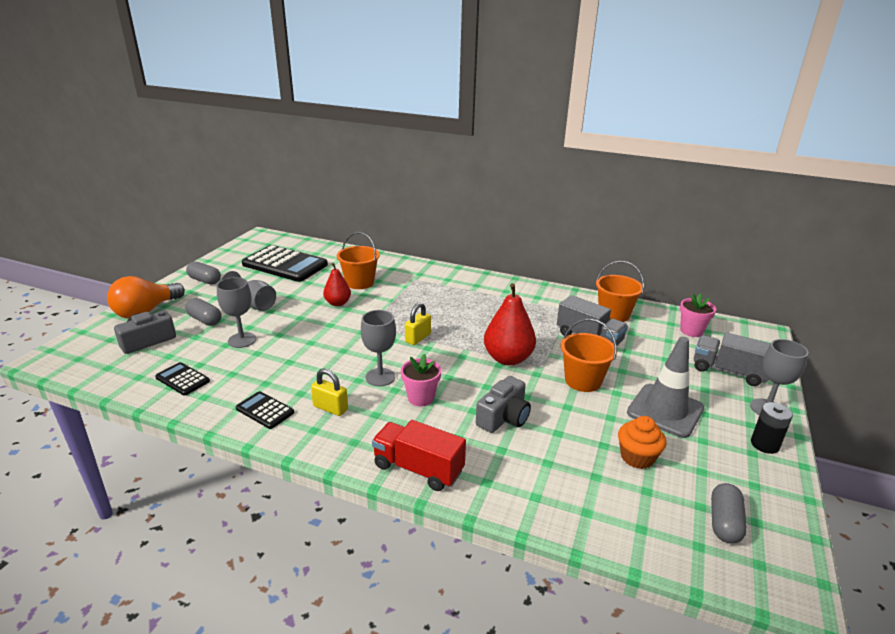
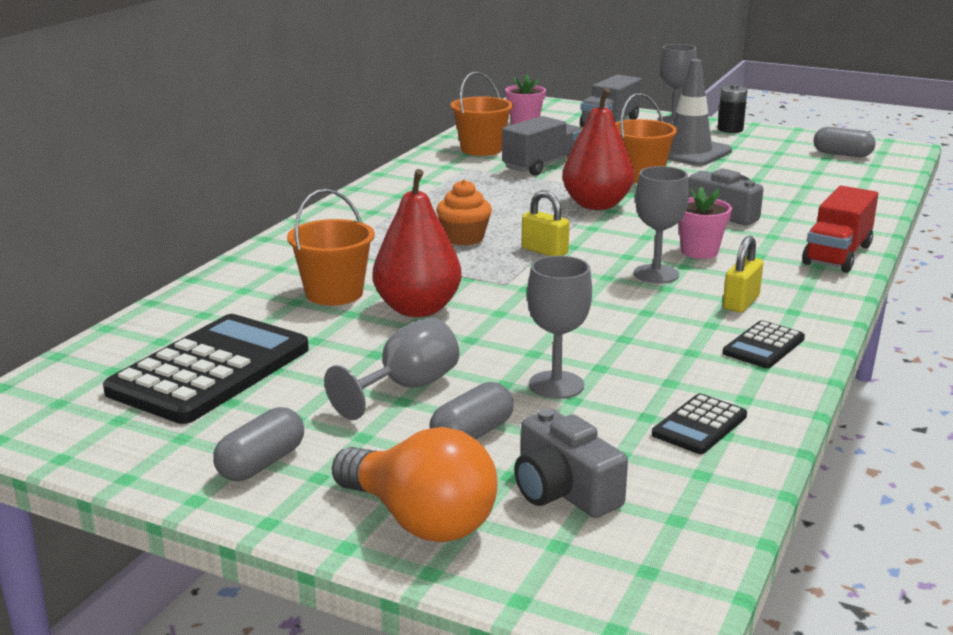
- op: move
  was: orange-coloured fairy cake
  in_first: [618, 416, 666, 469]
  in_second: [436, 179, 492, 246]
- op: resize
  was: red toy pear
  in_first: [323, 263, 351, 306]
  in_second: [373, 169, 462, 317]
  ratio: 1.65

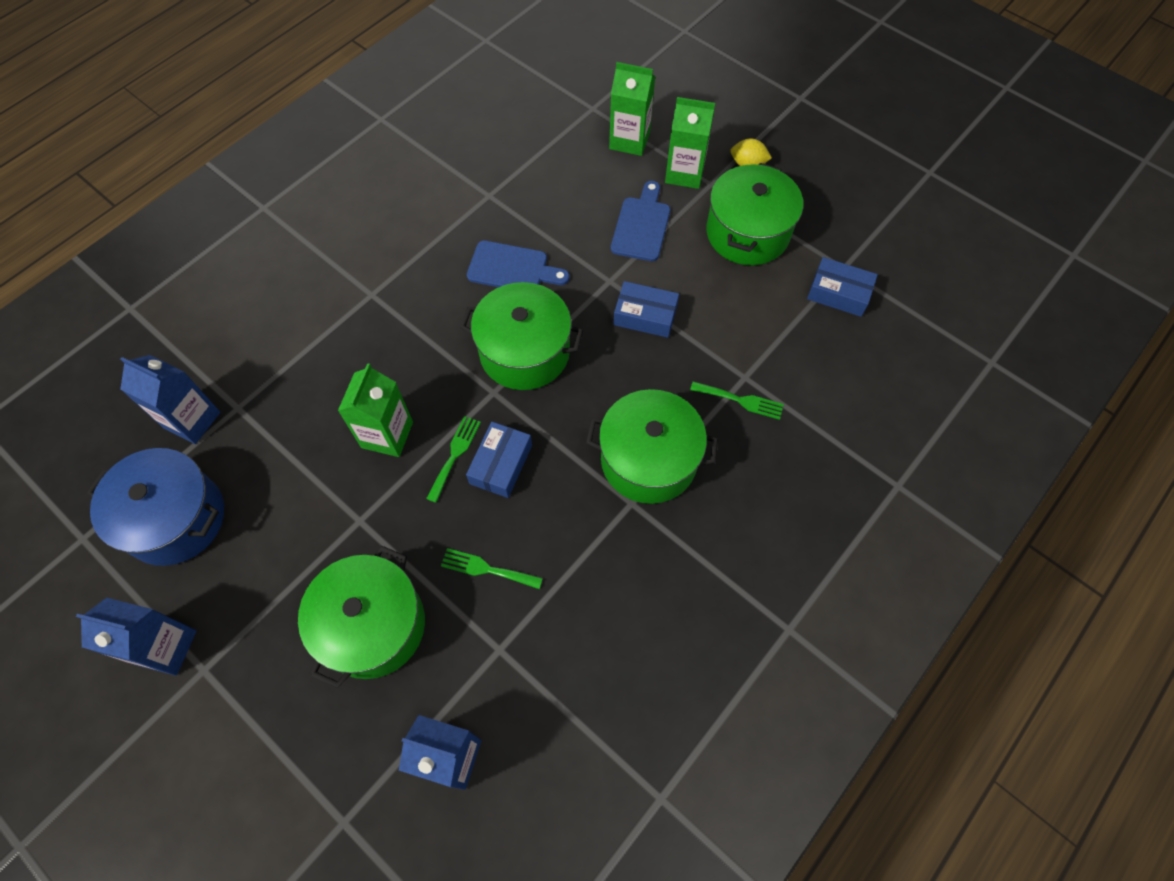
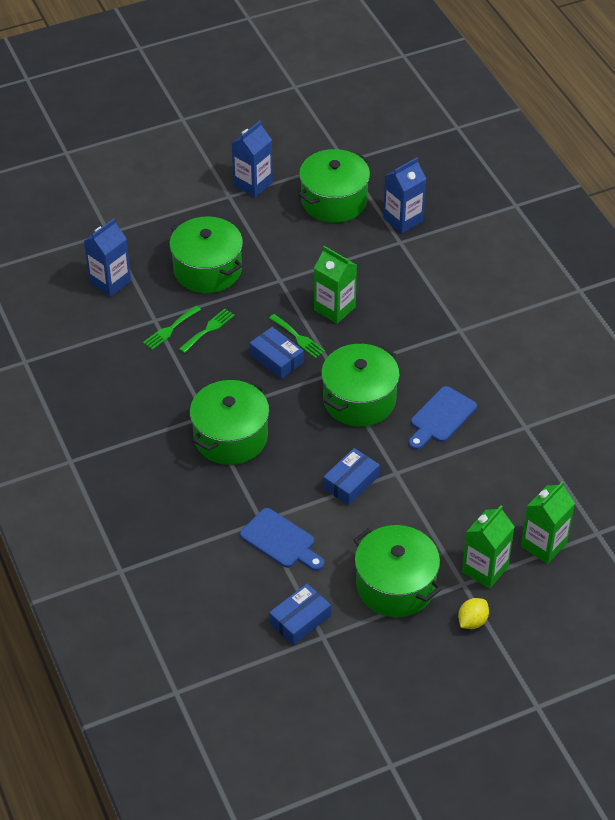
- op: move
  was: cobalt bread board
  in_first: [611, 181, 670, 261]
  in_second: [240, 508, 324, 571]
- op: move
  was: green dinner fork
  in_first: [690, 381, 784, 420]
  in_second: [143, 306, 201, 350]
- op: recolor
  was: cobalt stockpot
  now: green stockpot
  in_first: [87, 448, 224, 566]
  in_second: [298, 149, 370, 223]

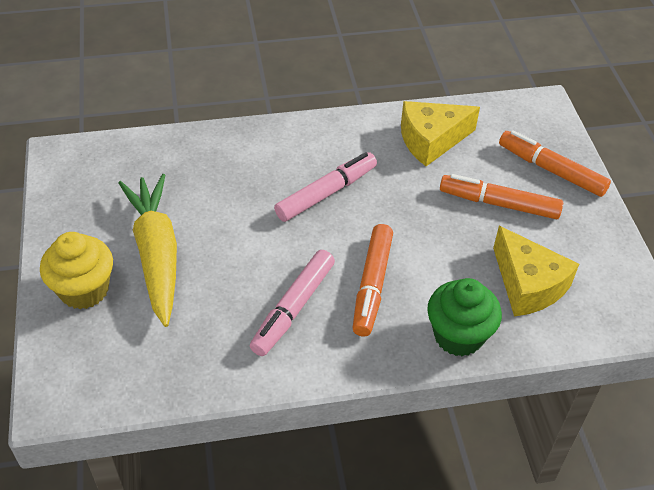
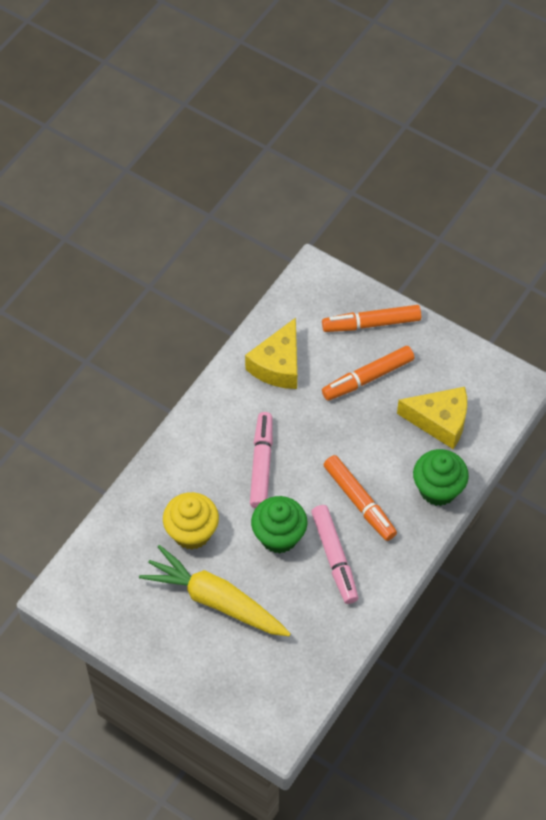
- op: insert
  now: green fairy cake
  in_second: [251, 496, 307, 554]
- op: move
  was: bright yellow fairy cake
  in_first: [40, 232, 113, 309]
  in_second: [163, 492, 219, 550]

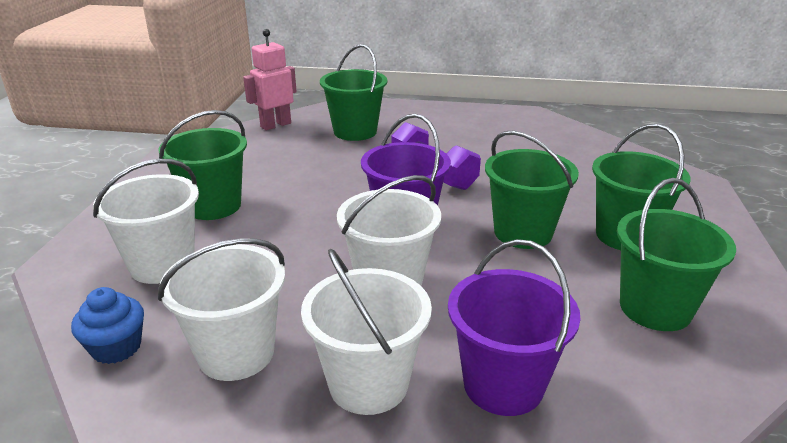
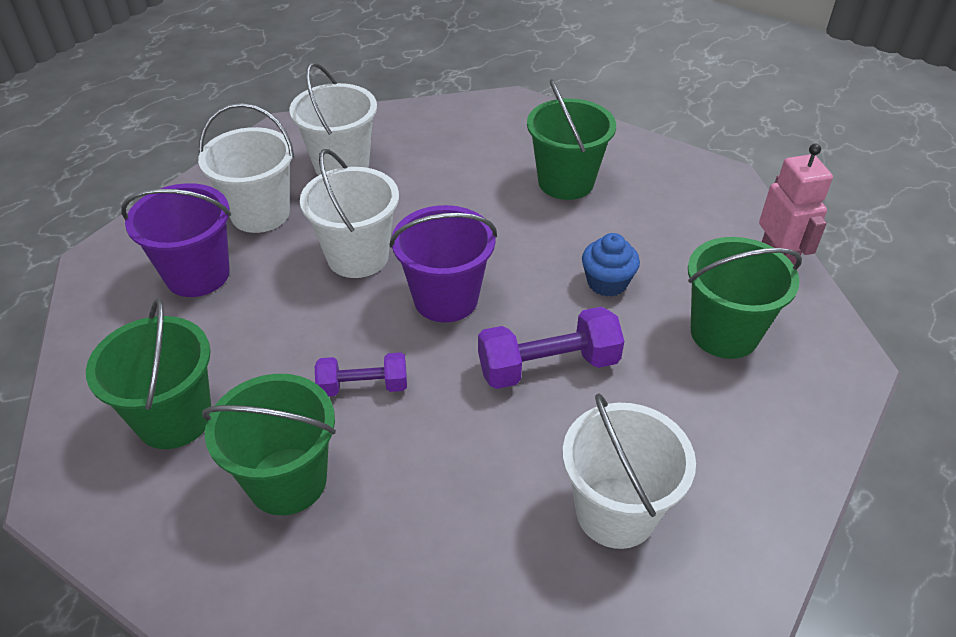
- op: move
  was: cobalt fairy cake
  in_first: [71, 287, 144, 364]
  in_second: [582, 233, 640, 297]
- op: move
  was: snow-white bucket
  in_first: [93, 159, 199, 284]
  in_second: [563, 393, 696, 549]
- op: replace
  was: green bucket
  now: purple dumbbell
  in_first: [485, 131, 579, 249]
  in_second: [315, 352, 407, 396]

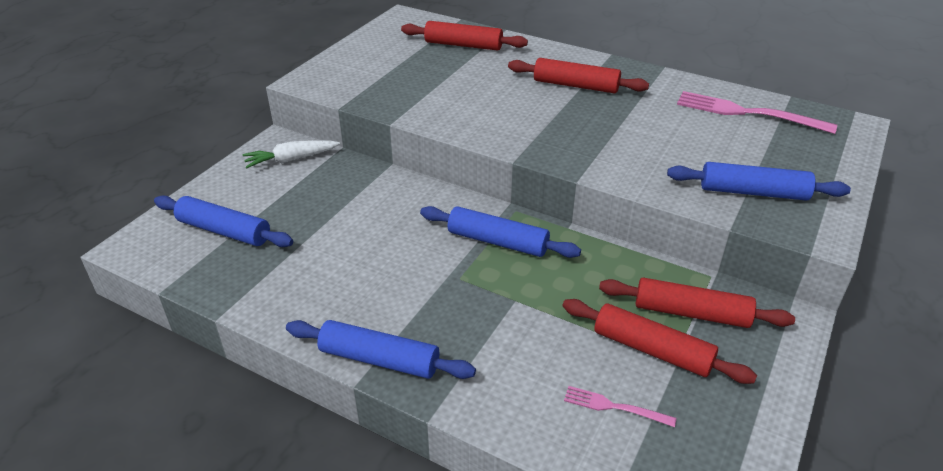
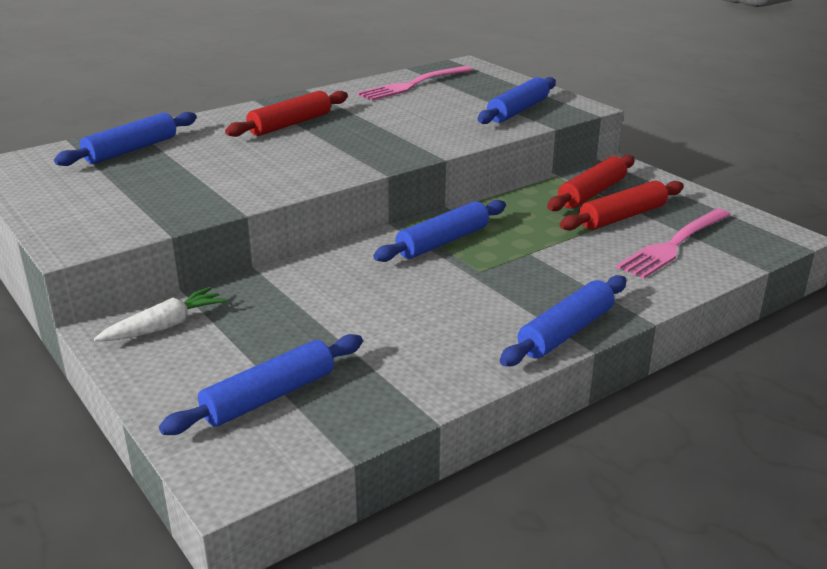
- op: recolor
  was: red pastry roller
  now: cobalt pastry roller
  in_first: [401, 21, 528, 51]
  in_second: [54, 112, 197, 166]
- op: rotate
  was: snow-white toy carrot
  in_first: [243, 140, 340, 168]
  in_second: [94, 287, 227, 341]
  clockwise: -135
- op: resize
  was: rose-pink dinner fork
  in_first: [564, 386, 676, 427]
  in_second: [616, 208, 731, 279]
  ratio: 1.95

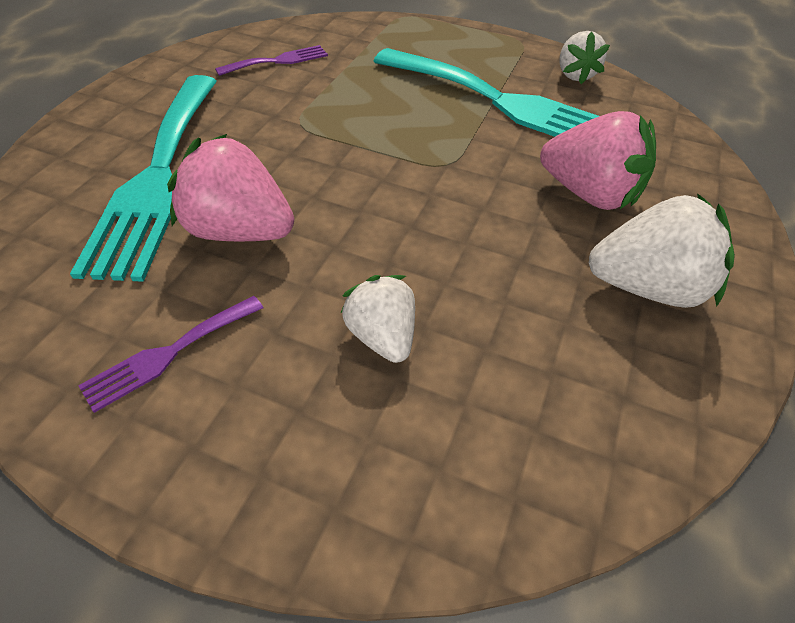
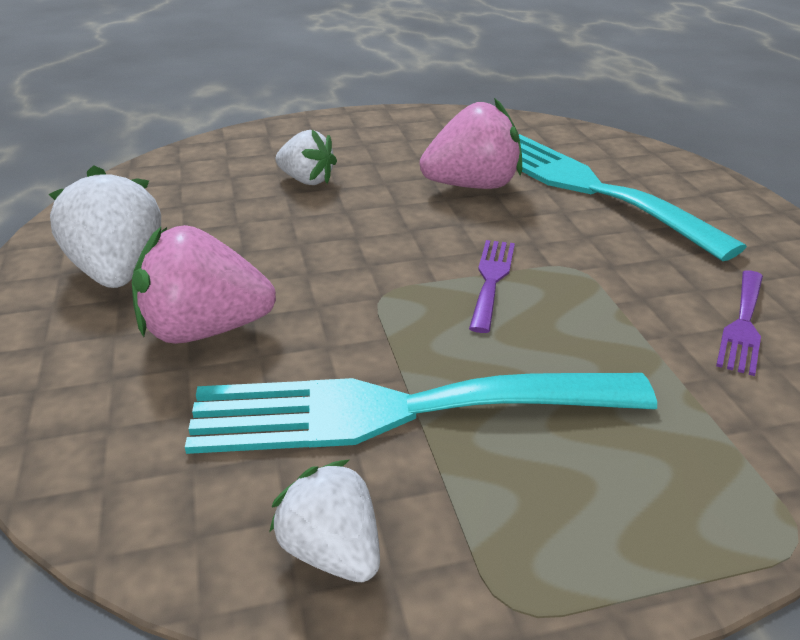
- op: move
  was: purple dinner fork
  in_first: [78, 296, 263, 413]
  in_second: [469, 240, 515, 333]
- op: rotate
  was: snow-white toy strawberry
  in_first: [589, 193, 735, 308]
  in_second: [48, 165, 161, 288]
  clockwise: 105

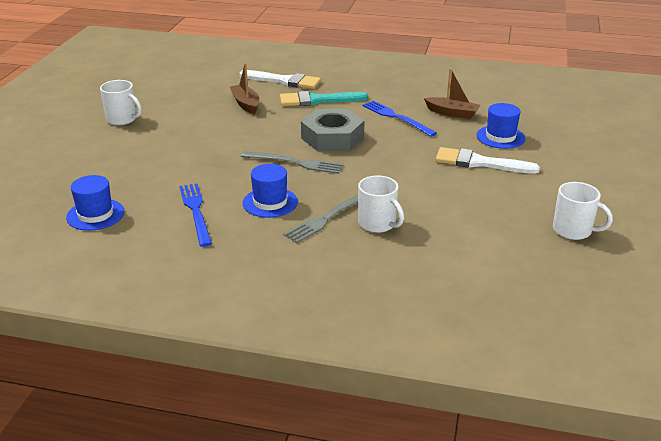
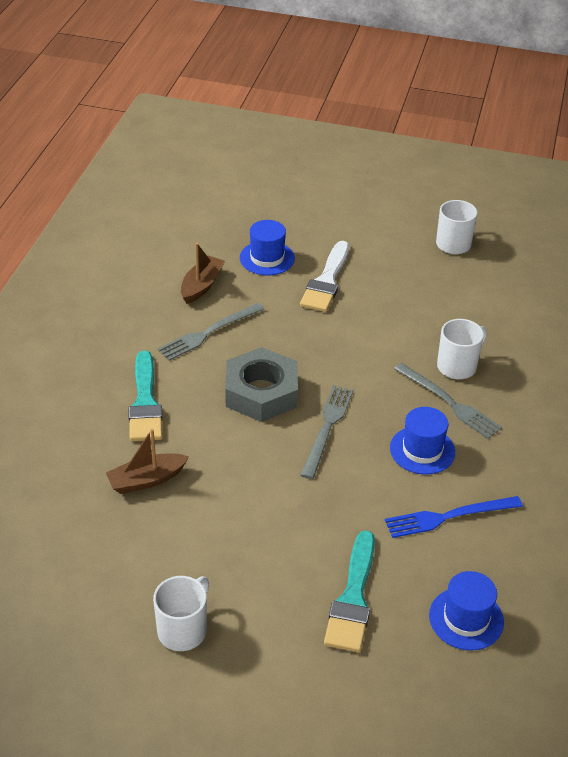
- op: delete
  was: snow-white brush
  in_first: [240, 70, 321, 89]
- op: insert
  now: turquoise brush
  in_second: [324, 530, 375, 652]
- op: recolor
  was: cobalt dinner fork
  now: gray dinner fork
  in_first: [362, 100, 437, 137]
  in_second: [158, 303, 264, 361]

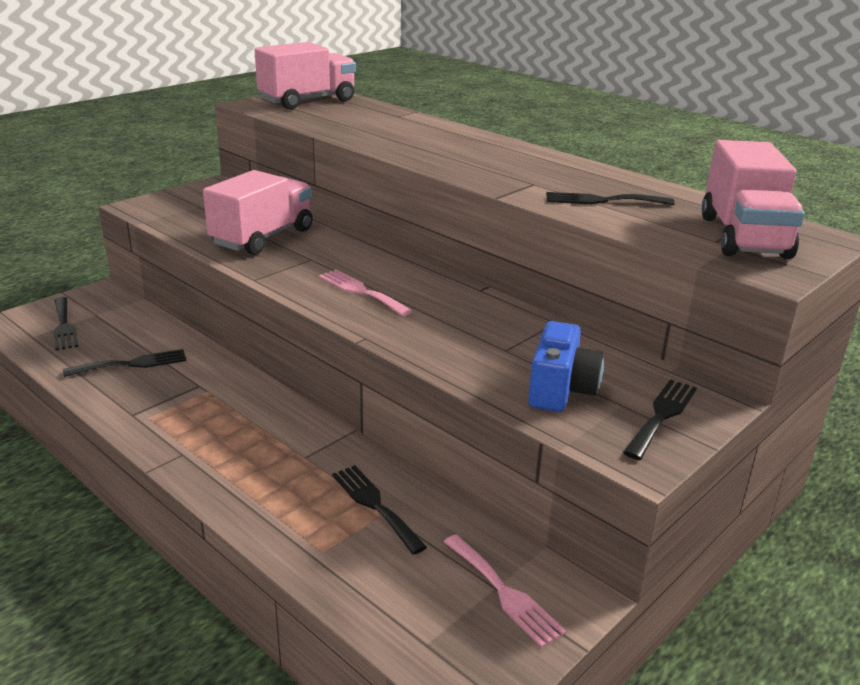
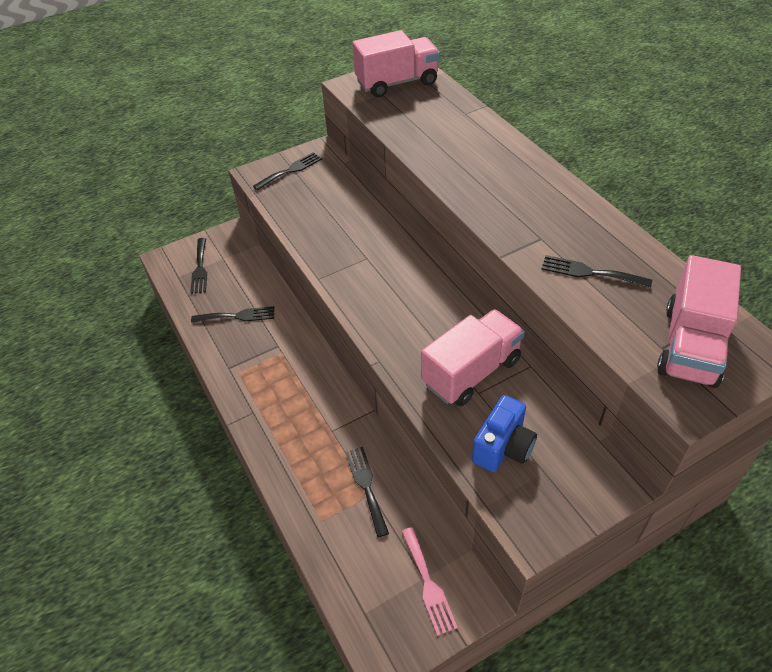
- op: delete
  was: rose-pink dinner fork
  in_first: [319, 269, 412, 316]
- op: move
  was: rose-pink toy truck
  in_first: [203, 170, 313, 255]
  in_second: [421, 309, 525, 407]
- op: move
  was: ebony dinner fork
  in_first: [623, 379, 697, 460]
  in_second: [253, 152, 322, 190]

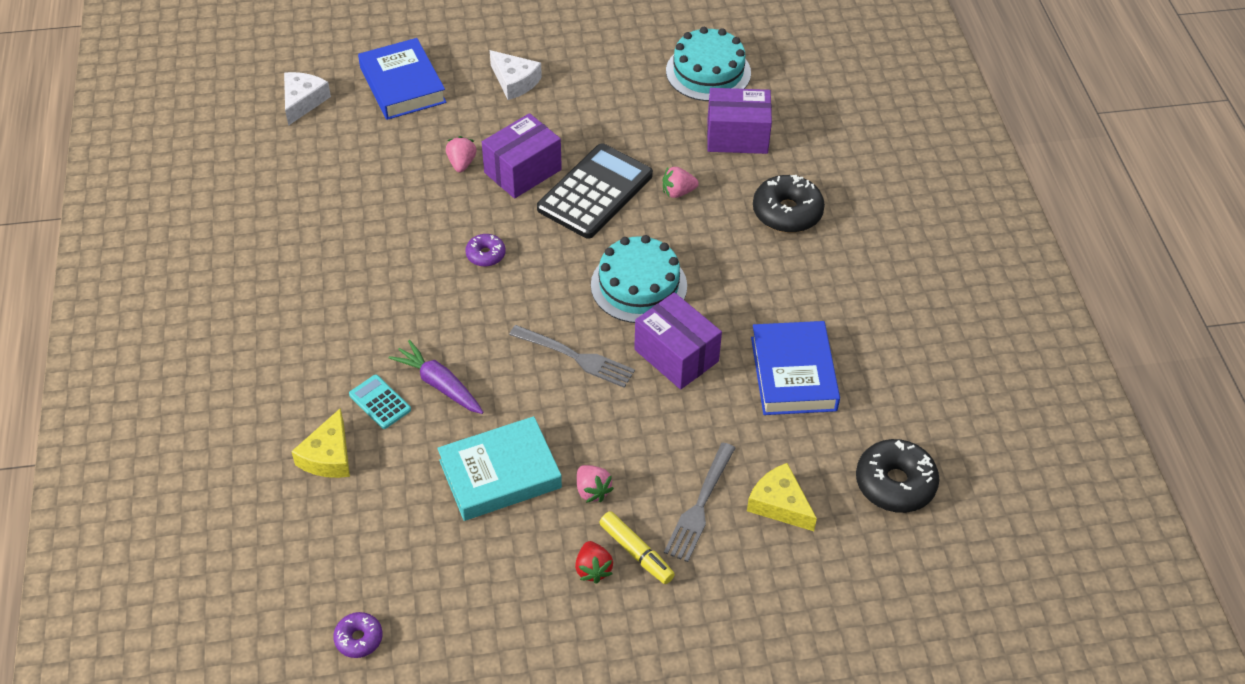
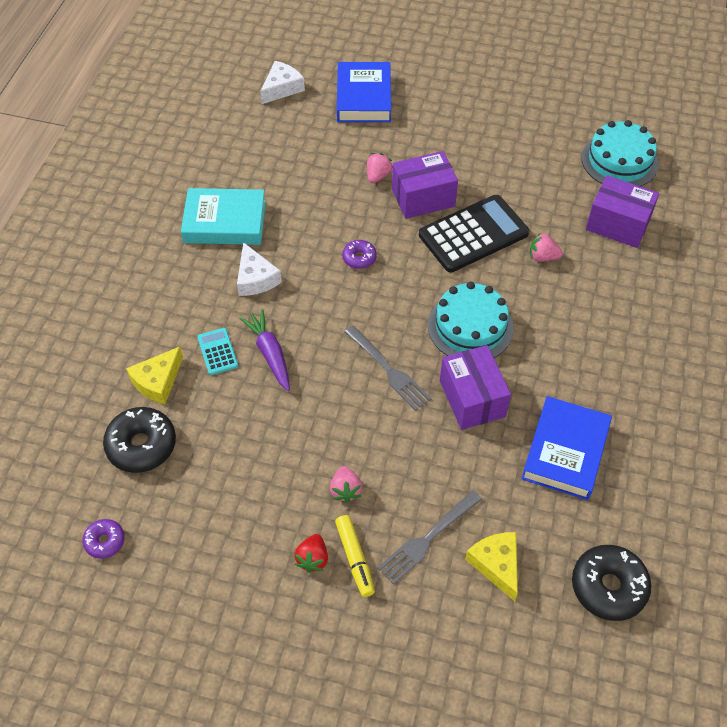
- op: move
  was: turquoise book
  in_first: [437, 416, 562, 521]
  in_second: [181, 188, 266, 245]
- op: move
  was: snow-white cheese wedge
  in_first: [490, 50, 542, 100]
  in_second: [237, 242, 282, 296]
- op: move
  was: ebony doughnut
  in_first: [753, 175, 825, 233]
  in_second: [103, 407, 176, 473]

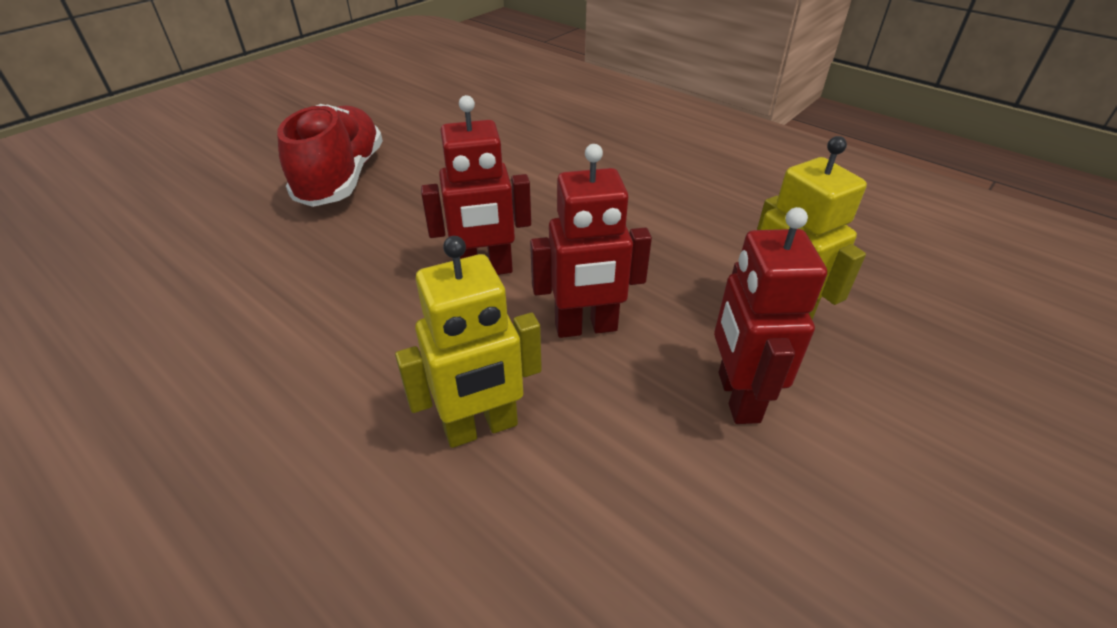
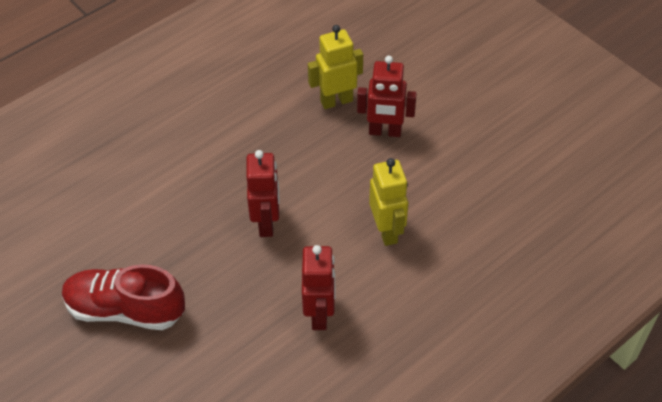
- op: move
  was: red robot figure
  in_first: [530, 144, 652, 338]
  in_second: [302, 245, 335, 330]

